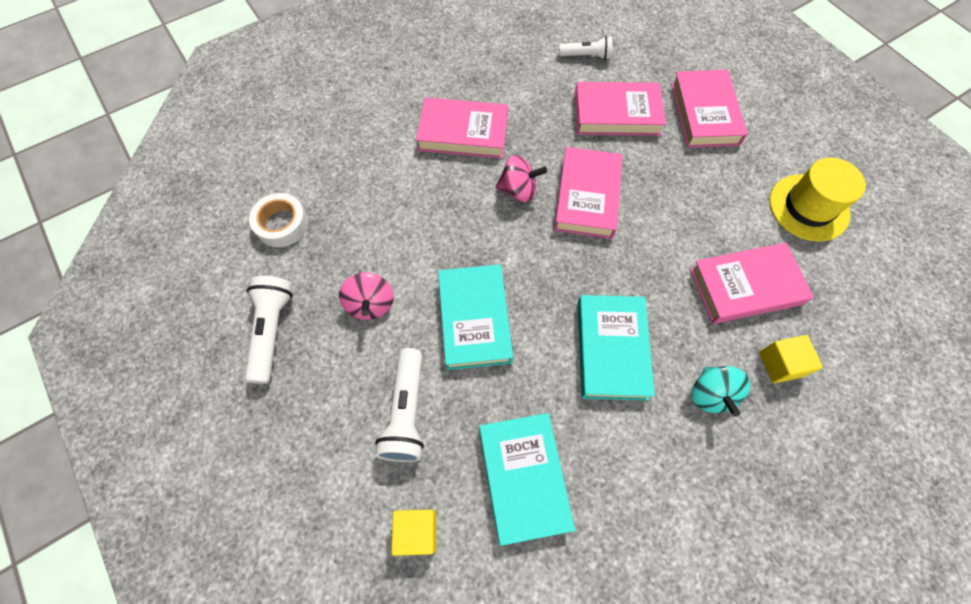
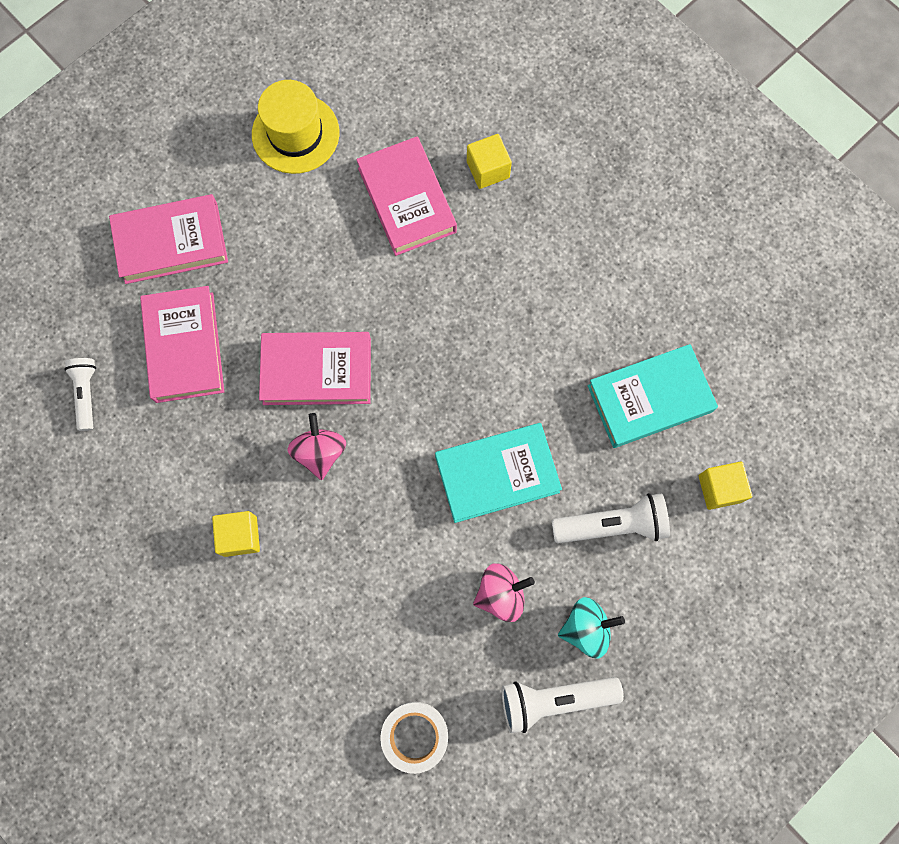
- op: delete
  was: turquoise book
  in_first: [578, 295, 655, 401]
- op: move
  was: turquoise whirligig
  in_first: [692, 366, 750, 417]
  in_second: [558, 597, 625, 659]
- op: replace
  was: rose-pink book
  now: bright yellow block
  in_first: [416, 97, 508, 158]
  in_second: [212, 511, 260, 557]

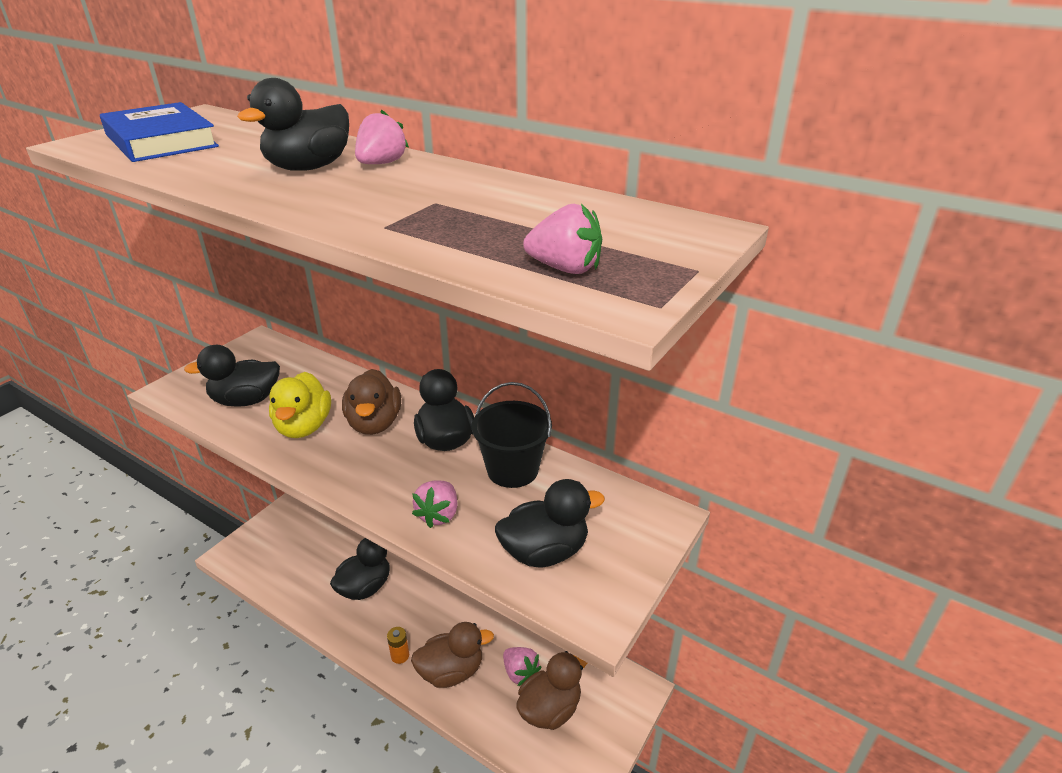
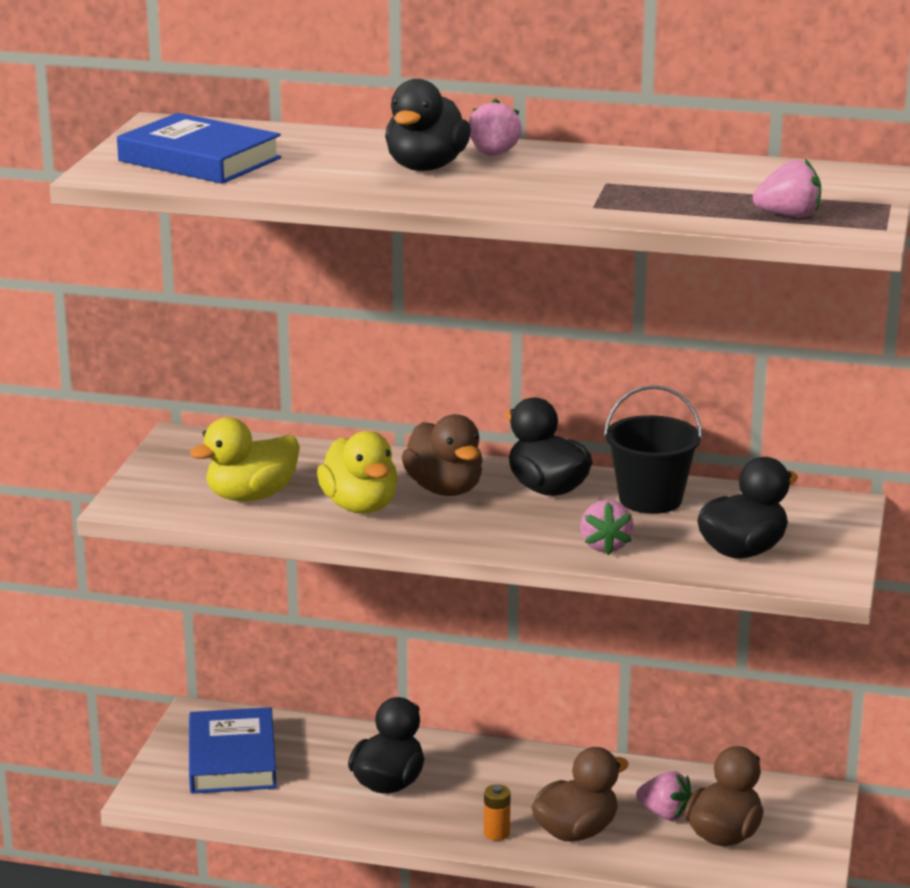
- op: insert
  now: cobalt book
  in_second: [189, 707, 276, 794]
- op: recolor
  was: ebony rubber duck
  now: bright yellow rubber duck
  in_first: [184, 345, 280, 407]
  in_second: [190, 417, 300, 502]

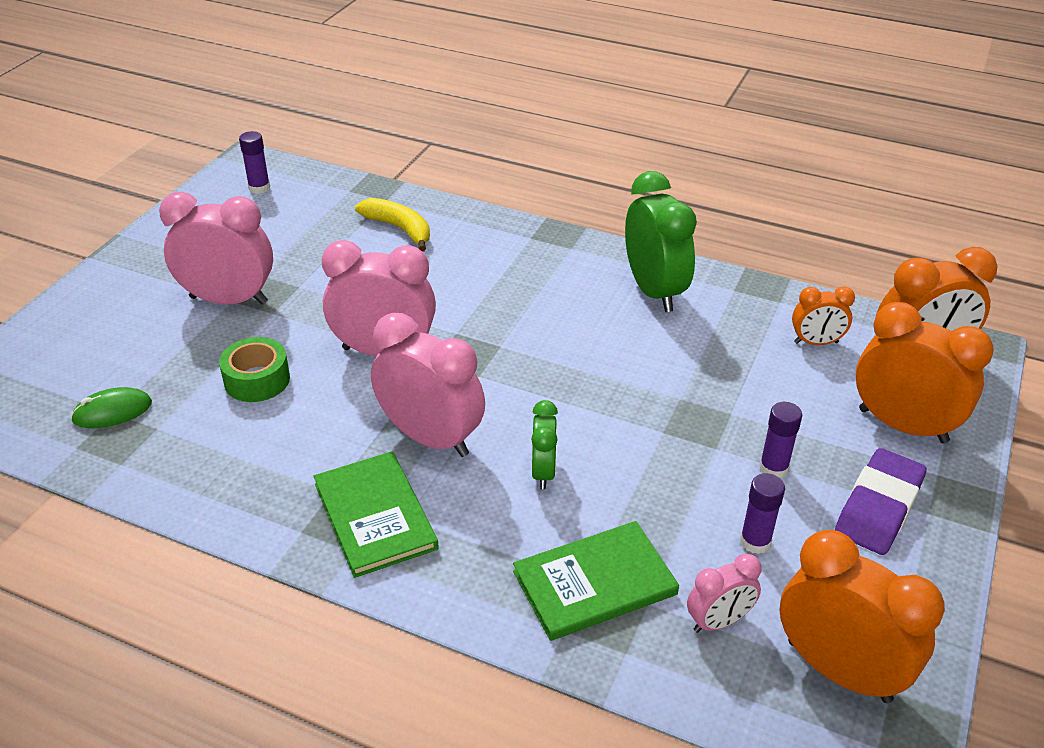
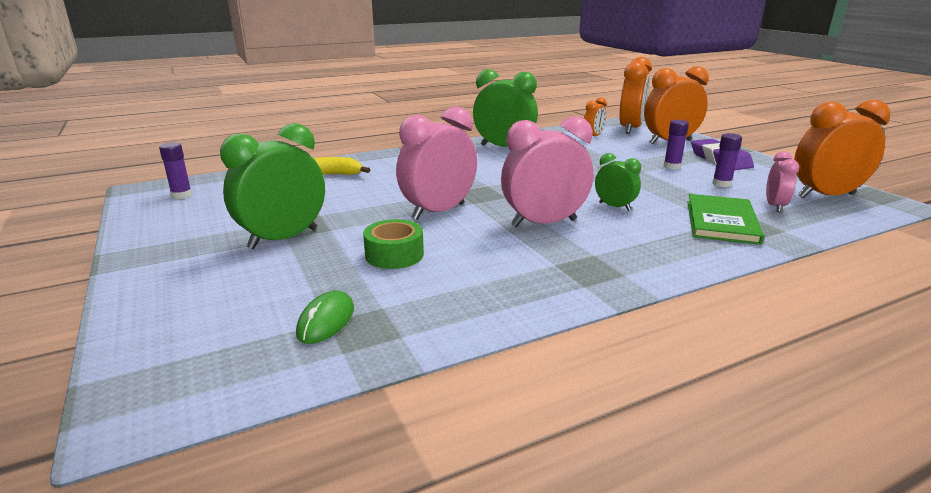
- op: delete
  was: green book
  in_first: [314, 451, 439, 578]
- op: recolor
  was: rose-pink clock
  now: green clock
  in_first: [159, 192, 273, 305]
  in_second: [220, 123, 325, 249]

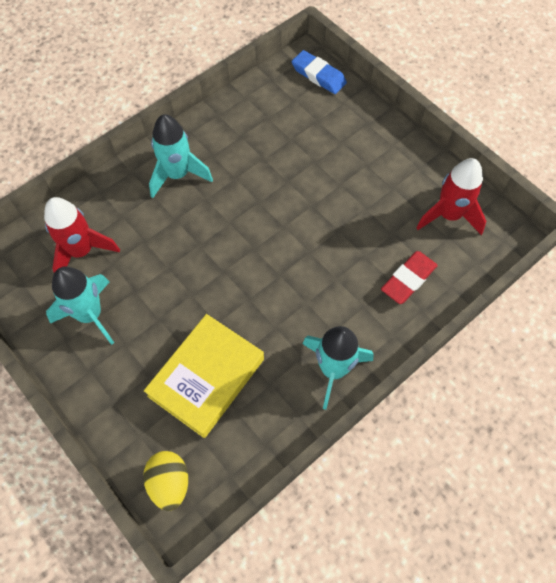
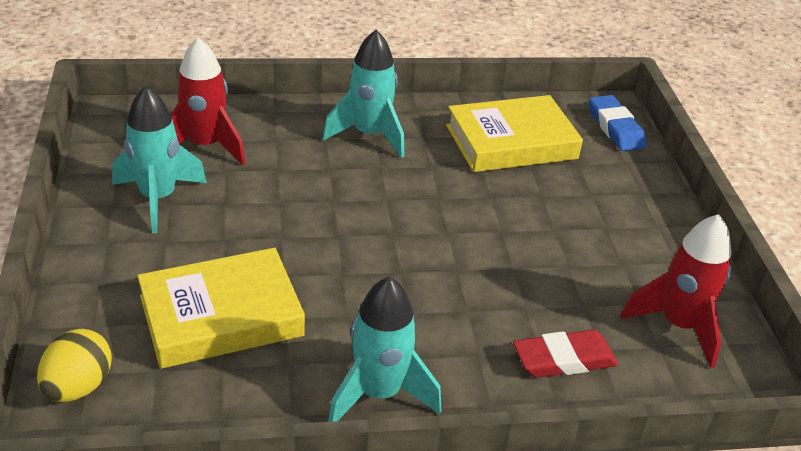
- op: insert
  now: bright yellow book
  in_second: [446, 95, 583, 172]

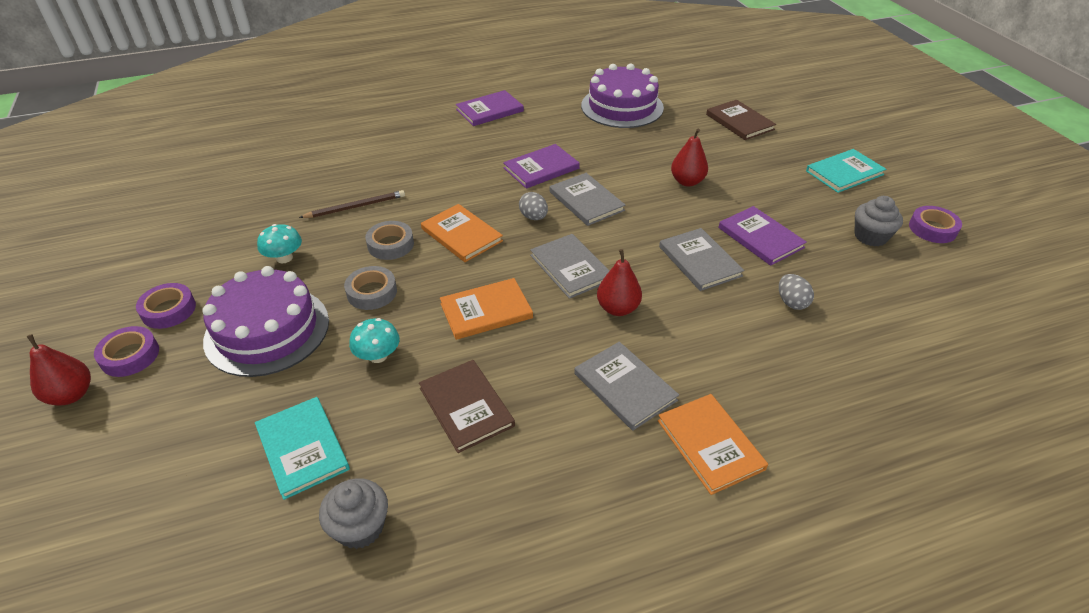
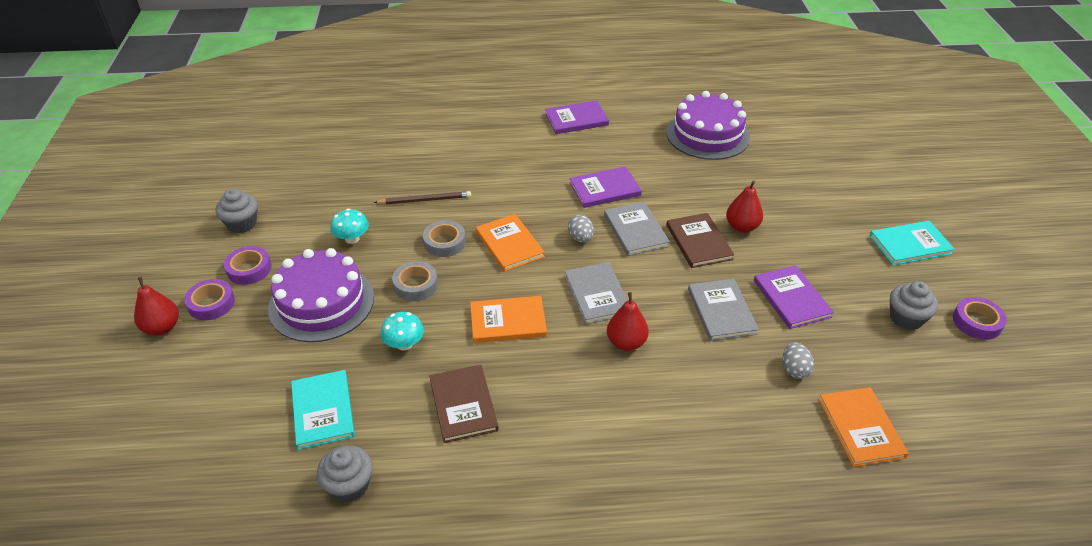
- op: delete
  was: gray book
  in_first: [574, 342, 679, 431]
- op: insert
  now: gray fairy cake
  in_second: [215, 188, 258, 233]
- op: move
  was: orange-coloured book
  in_first: [658, 394, 768, 495]
  in_second: [819, 387, 909, 467]
- op: move
  was: brown book
  in_first: [706, 100, 776, 140]
  in_second: [666, 213, 734, 268]

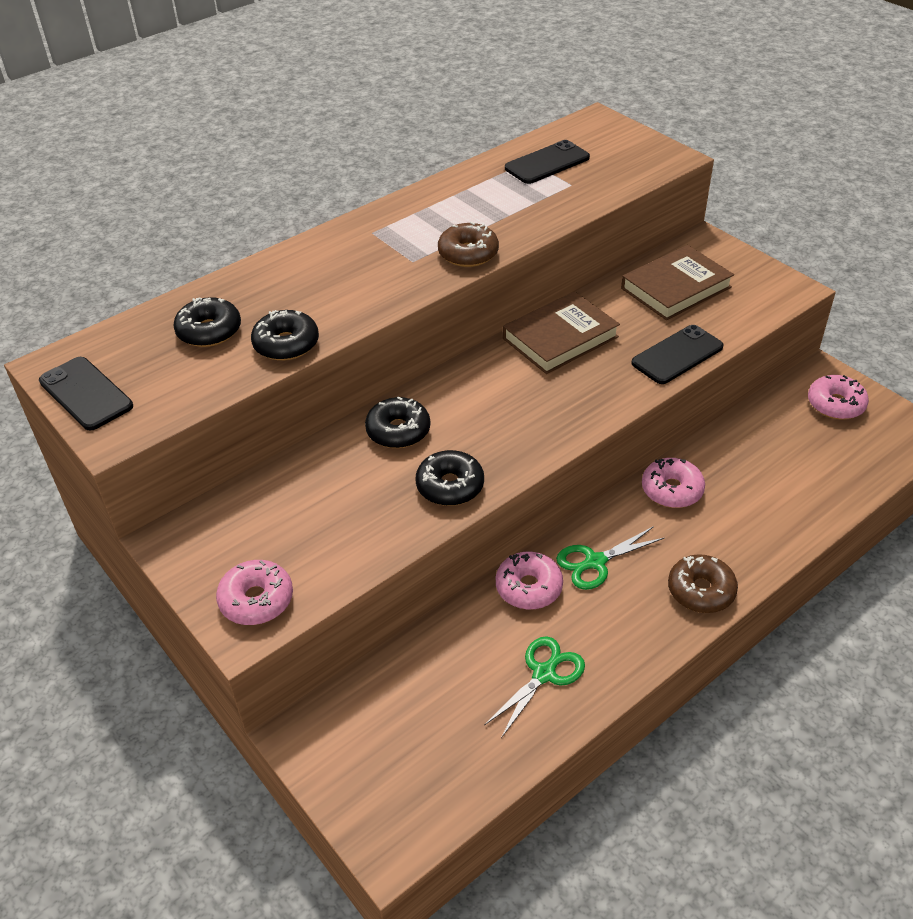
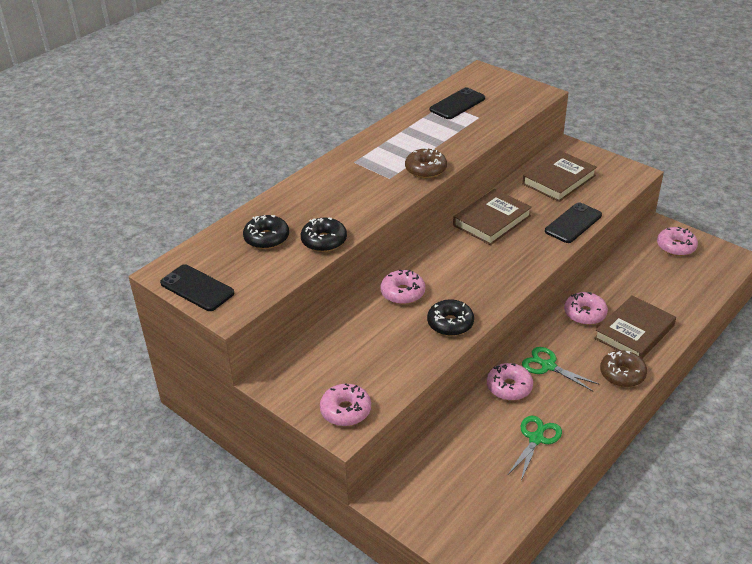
- op: insert
  now: brown book
  in_second: [594, 295, 676, 359]
- op: recolor
  was: ebony doughnut
  now: rose-pink doughnut
  in_first: [365, 397, 430, 448]
  in_second: [380, 270, 425, 304]
- op: rotate
  was: green scissors
  in_first: [556, 526, 664, 590]
  in_second: [522, 347, 600, 392]
  clockwise: 75

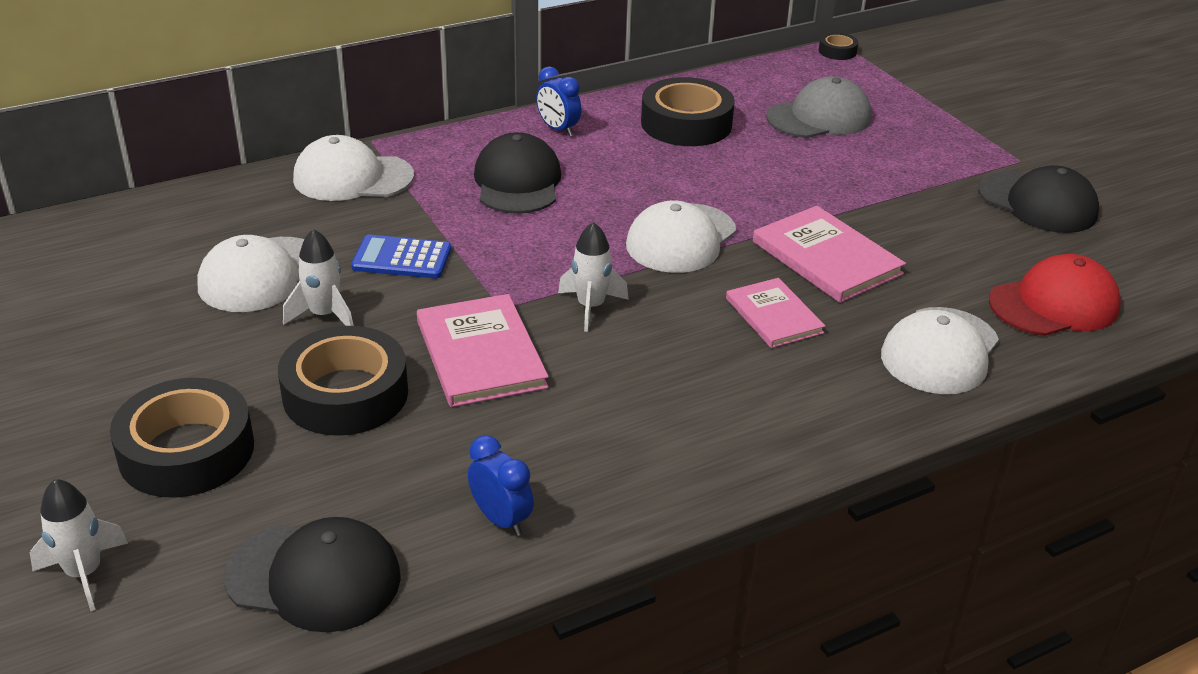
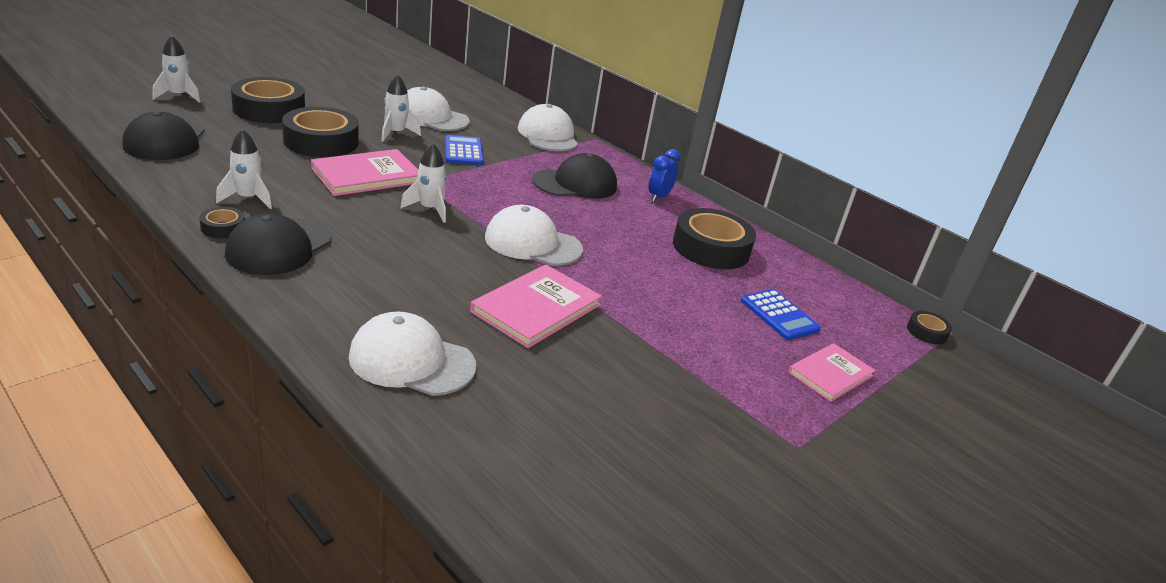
- op: delete
  was: cobalt clock
  in_first: [468, 435, 534, 536]
- op: delete
  was: red peaked cap
  in_first: [989, 254, 1121, 336]
- op: insert
  now: ebony roll of tape
  in_second: [199, 207, 245, 238]
- op: insert
  now: snow-white toy rocket
  in_second: [216, 129, 272, 209]
- op: move
  was: rose-pink book
  in_first: [726, 278, 825, 348]
  in_second: [788, 343, 876, 402]
- op: move
  was: ebony peaked cap
  in_first: [978, 165, 1099, 233]
  in_second: [225, 213, 331, 275]
- op: replace
  was: gray peaked cap
  now: cobalt adding machine
  in_first: [766, 76, 872, 138]
  in_second: [741, 289, 821, 340]

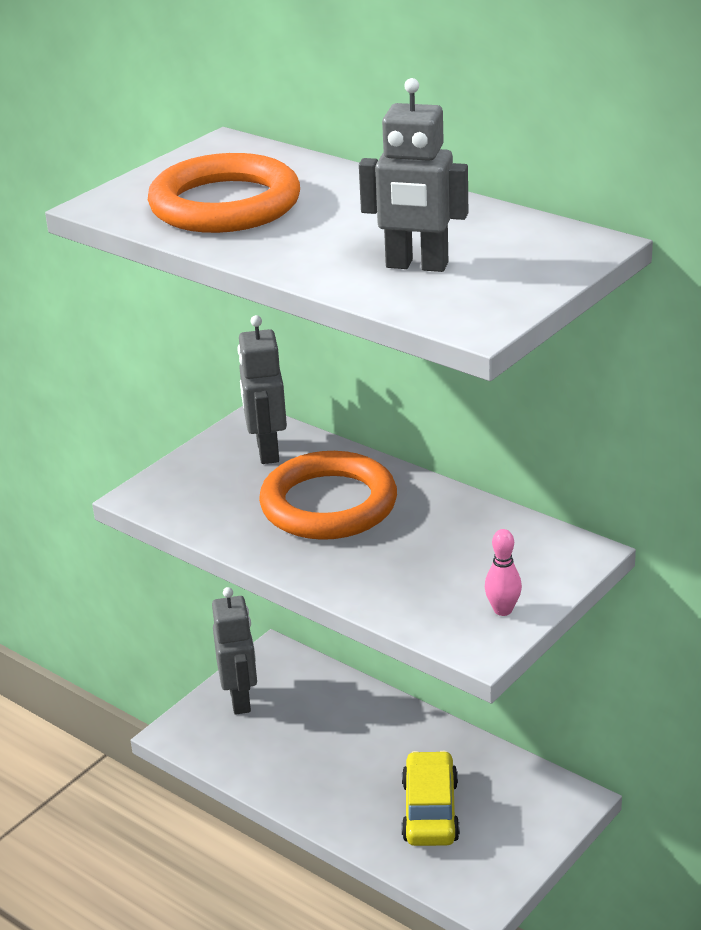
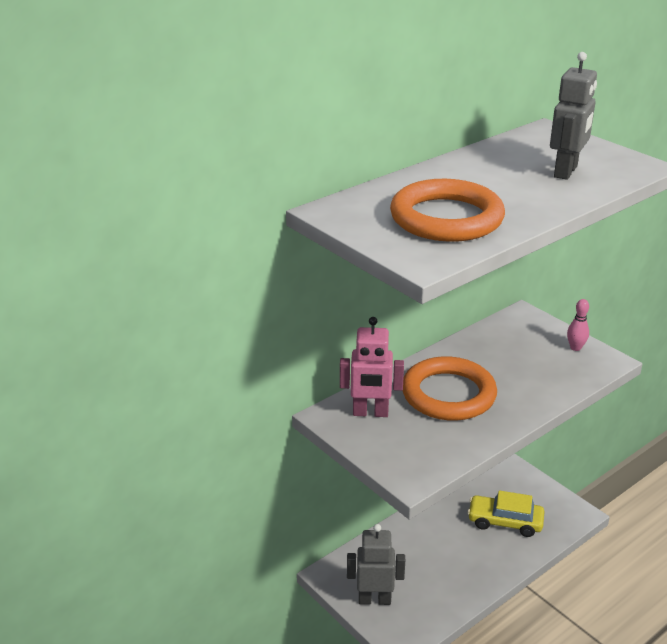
- op: recolor
  was: gray robot figure
  now: rose-pink robot figure
  in_first: [237, 315, 287, 464]
  in_second: [340, 317, 404, 417]

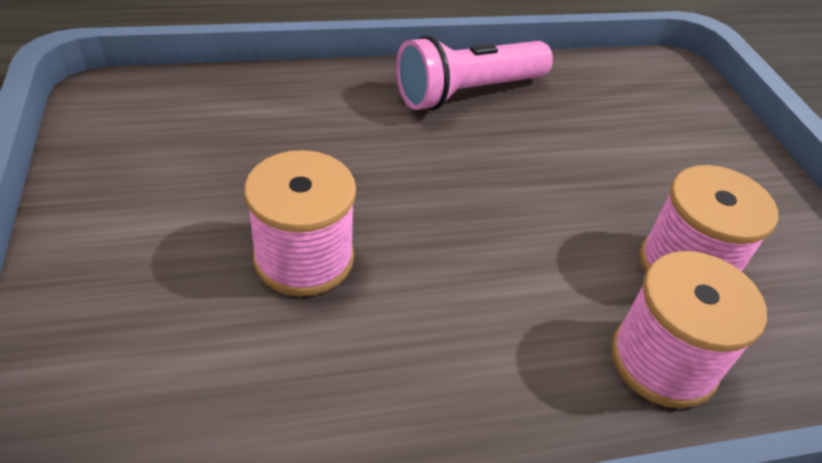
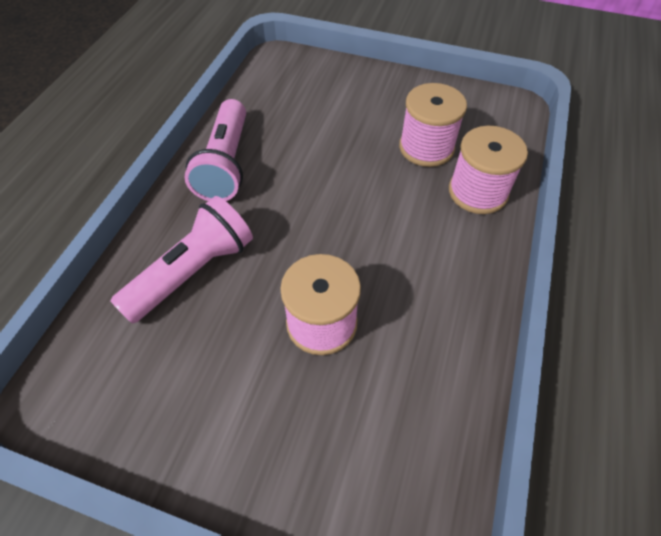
- op: insert
  now: rose-pink flashlight
  in_second: [111, 196, 253, 324]

